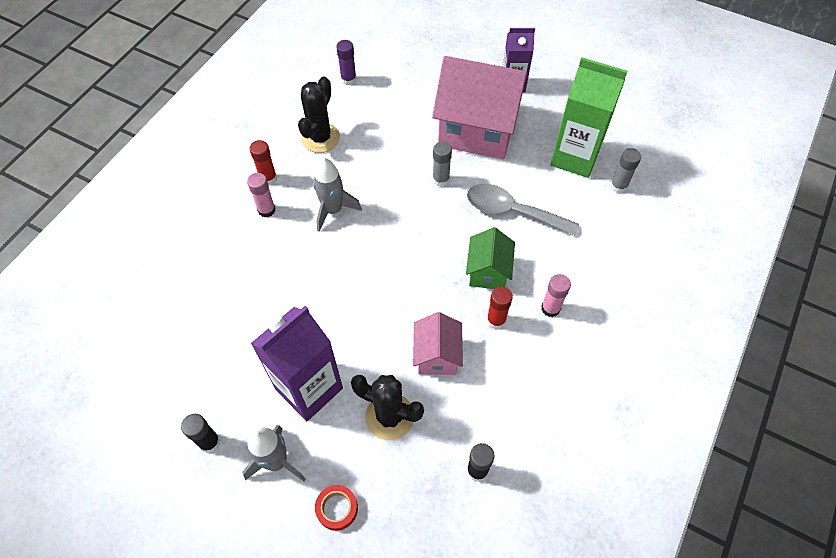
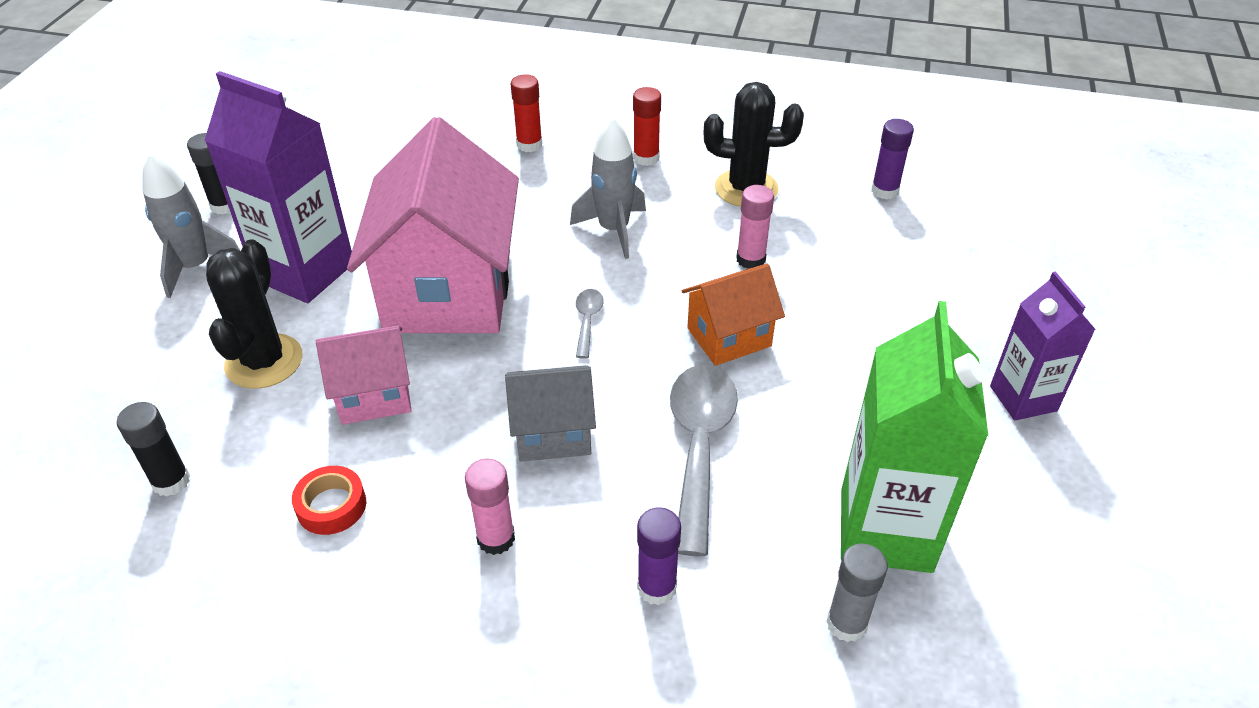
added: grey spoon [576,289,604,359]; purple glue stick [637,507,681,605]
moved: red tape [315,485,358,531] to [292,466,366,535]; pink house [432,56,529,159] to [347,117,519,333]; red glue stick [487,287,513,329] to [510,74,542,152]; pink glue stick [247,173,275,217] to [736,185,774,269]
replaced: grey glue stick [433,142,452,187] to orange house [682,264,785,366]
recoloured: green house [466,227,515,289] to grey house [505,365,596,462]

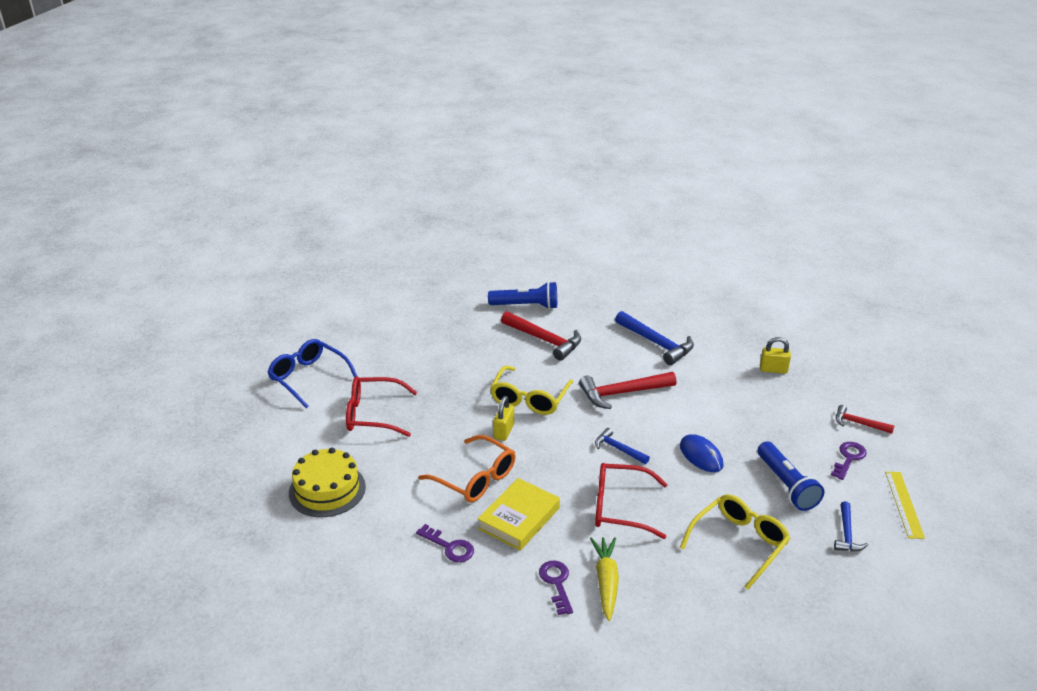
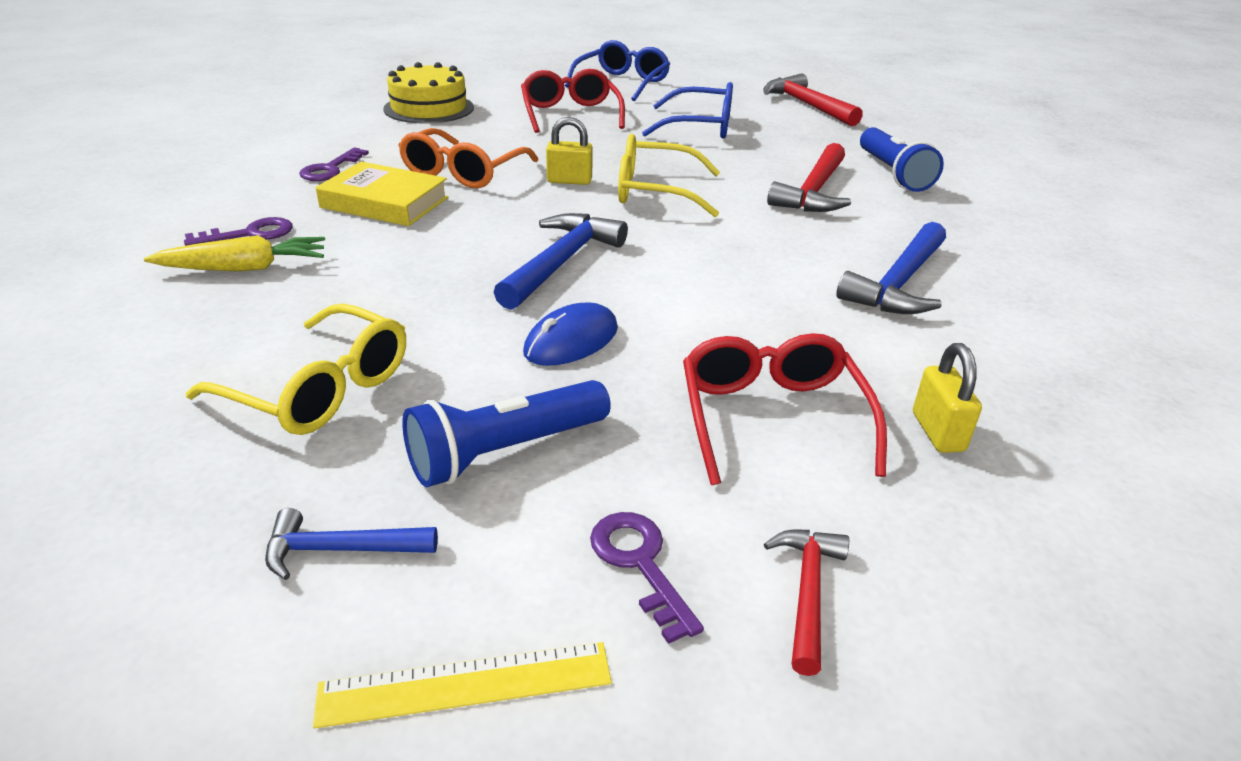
added: blue glasses [642,82,733,139]
moved: red glasses [595,463,668,539] to [683,333,887,485]; red hammer [579,372,676,409] to [763,73,863,126]
turned: purple key [831,442,867,480] = [590,512,704,644] 135 degrees counterclockwise
resized: blue hammer [595,428,650,464] = [494,213,628,310] x1.74

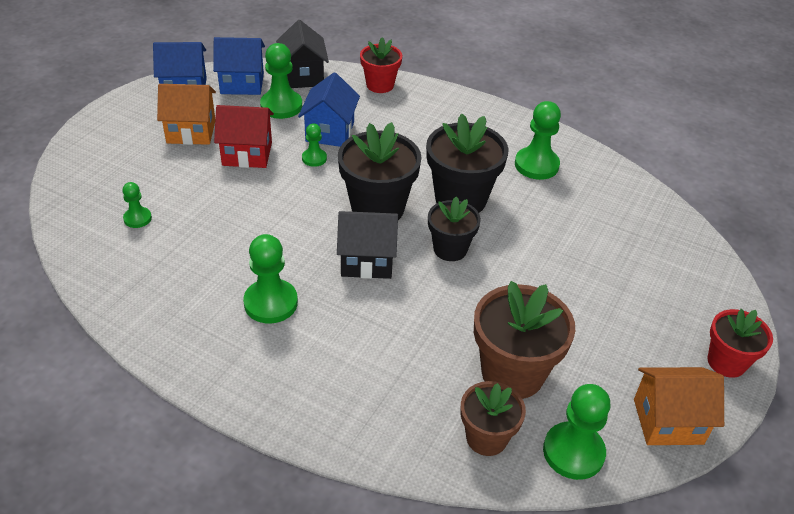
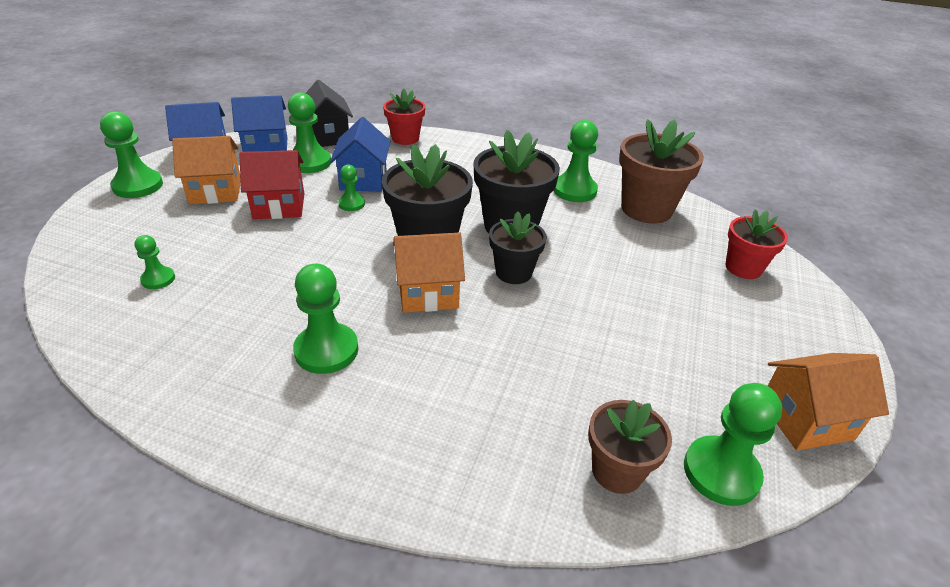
added: green pawn [100,111,163,198]
moved: brown flower pot [474,281,575,399] to [619,119,704,224]; red flower pot [708,309,773,378] to [726,209,788,279]
recoloured: black house [337,211,398,279] to orange house [393,232,465,313]

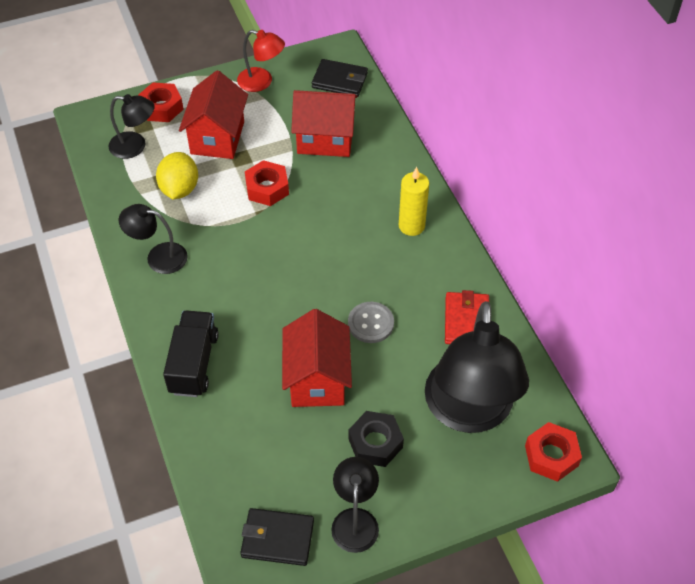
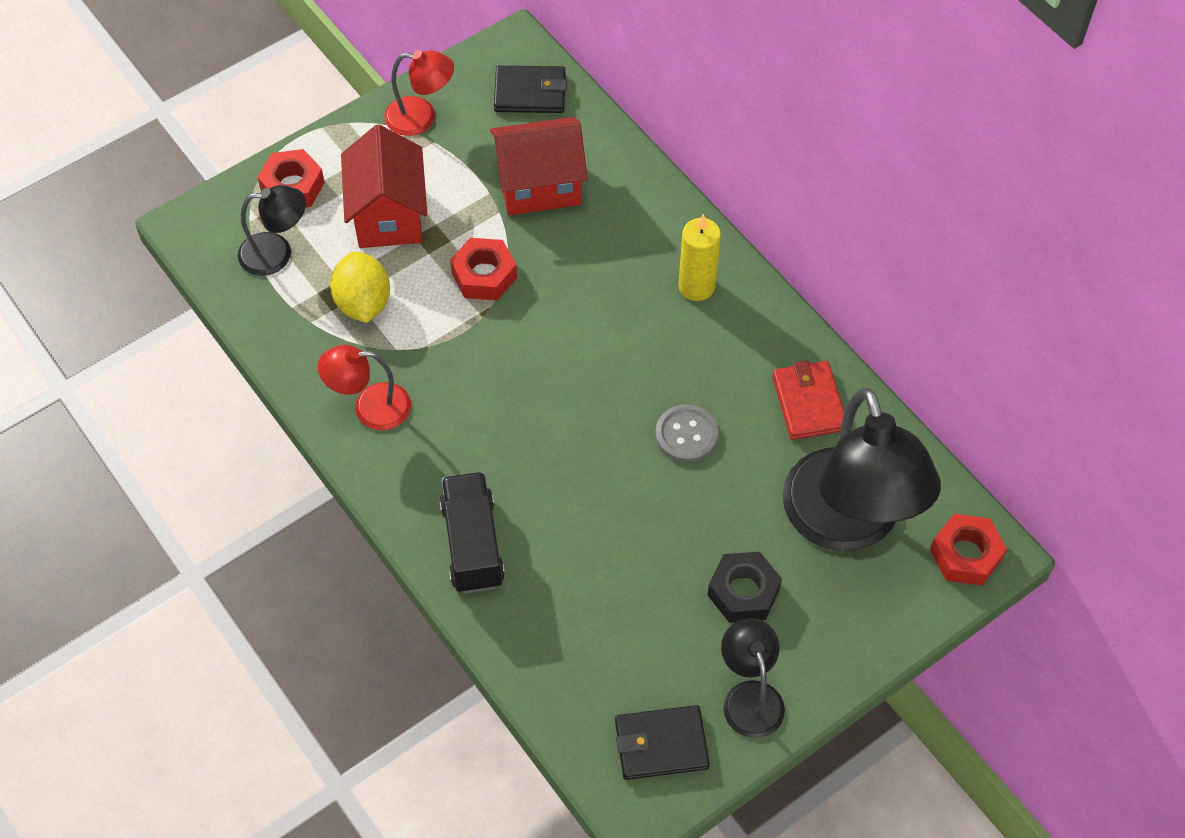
removed: red house [282,309,352,407]
recoloured: black lamp [119,204,188,274] to red lamp [318,345,411,430]

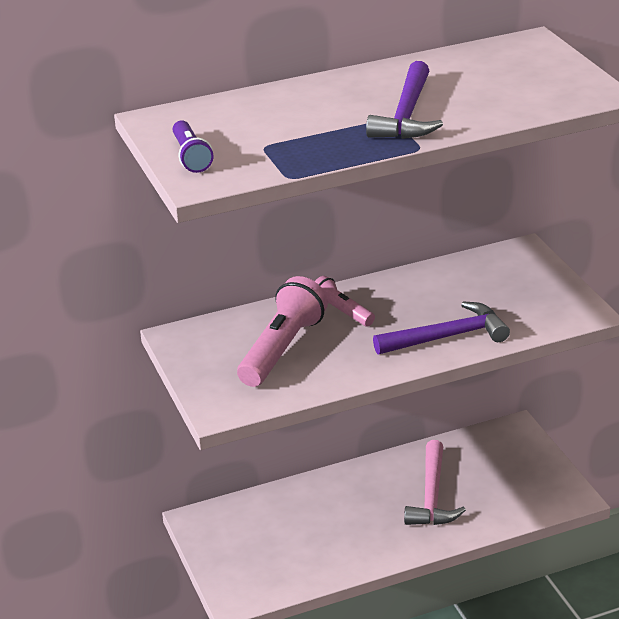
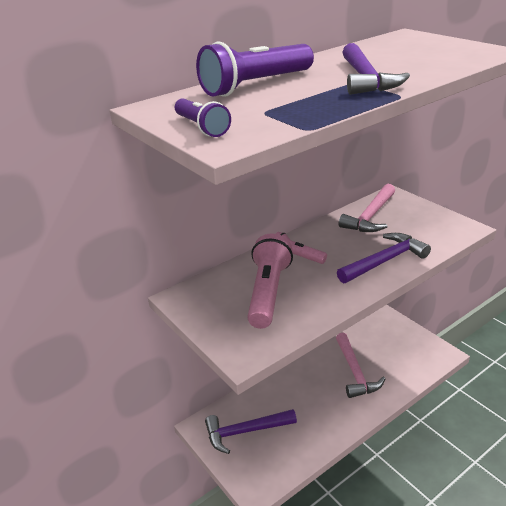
added: purple flashlight [196,42,314,97]; purple hammer [205,409,297,454]; pink hammer [339,184,395,232]

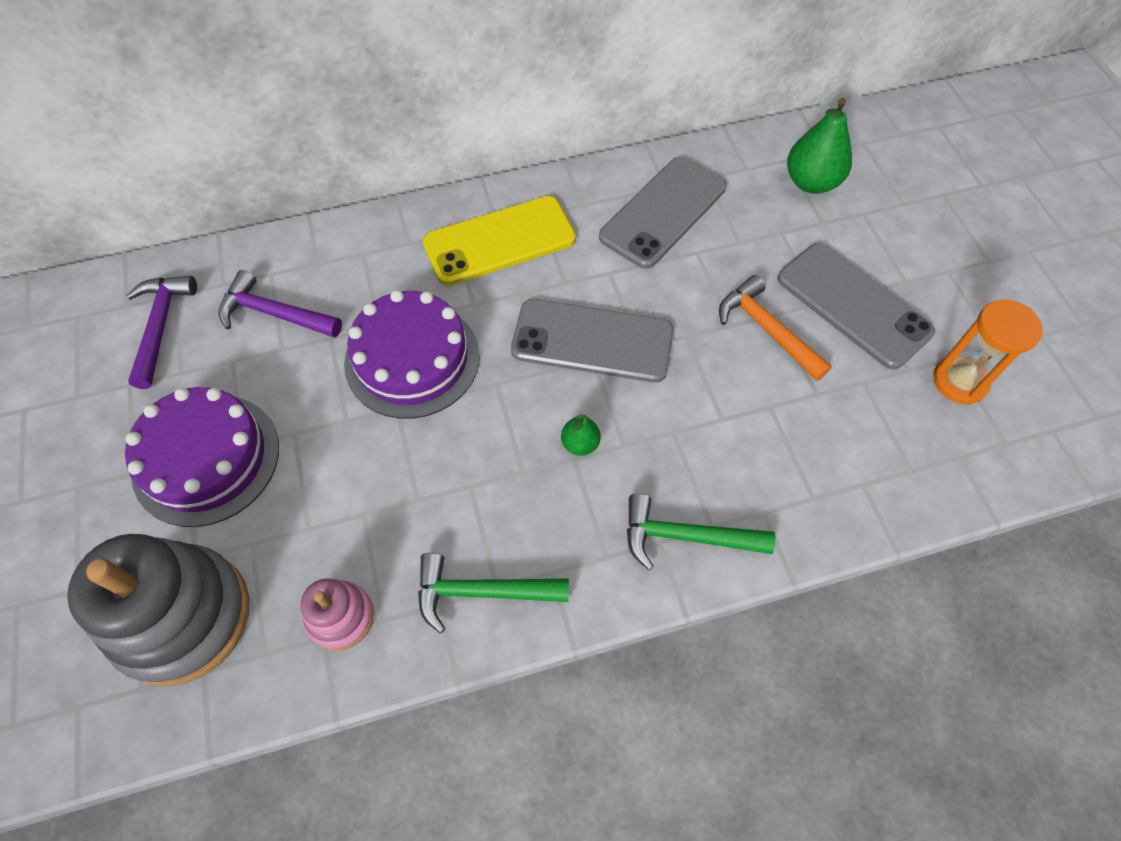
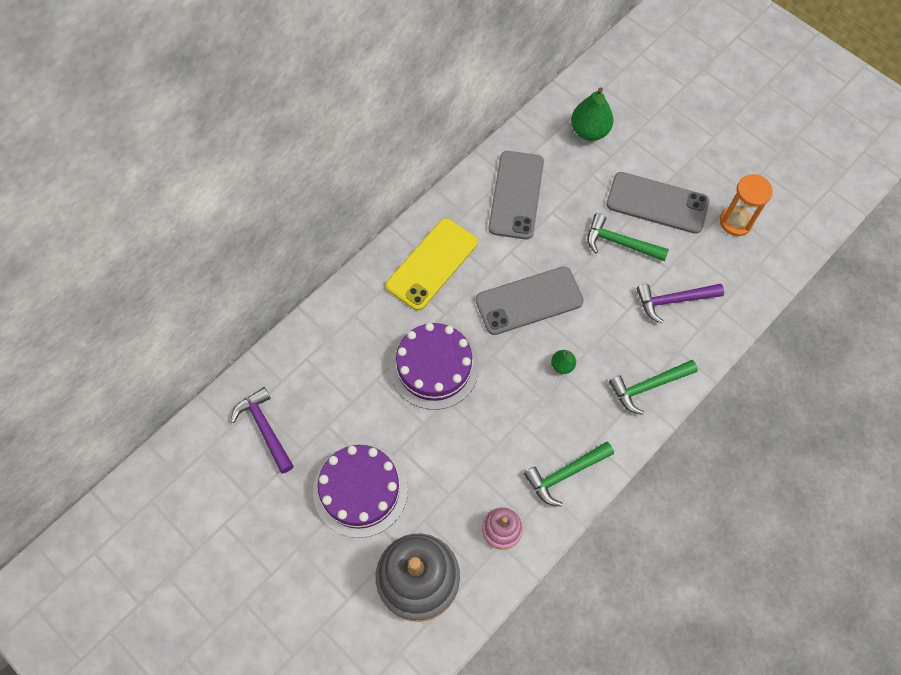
moved: purple hammer [218,270,342,338] to [637,284,724,323]
recoloured: orange hammer [719,275,832,381] to green hammer [587,213,669,261]

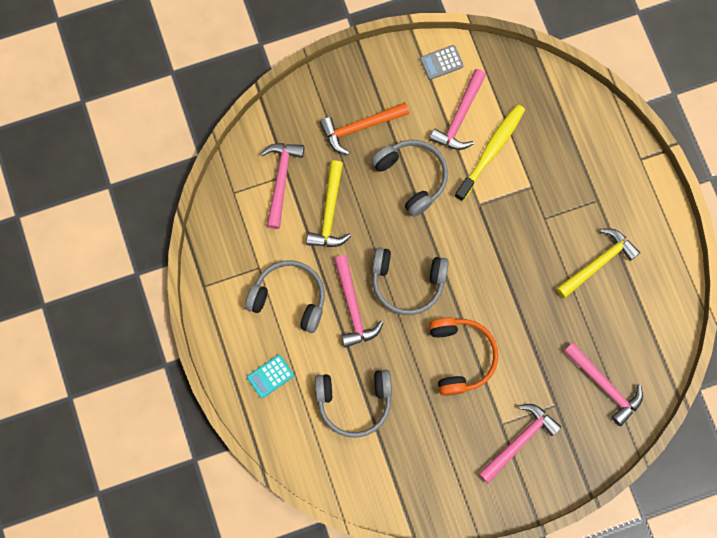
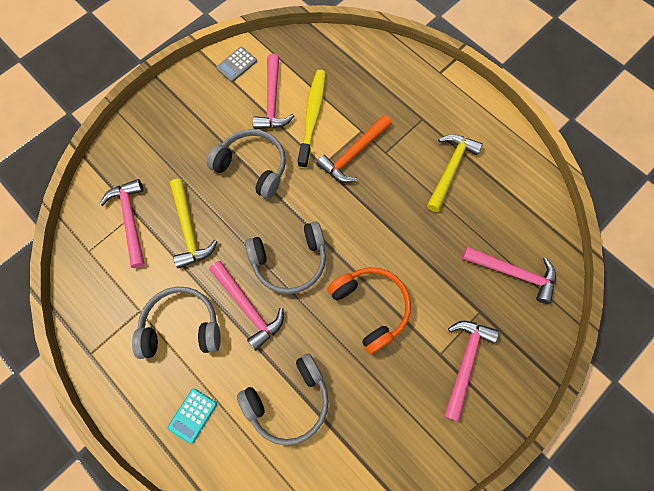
moved: orange hammer [320,102,409,155] to [316,115,392,183]

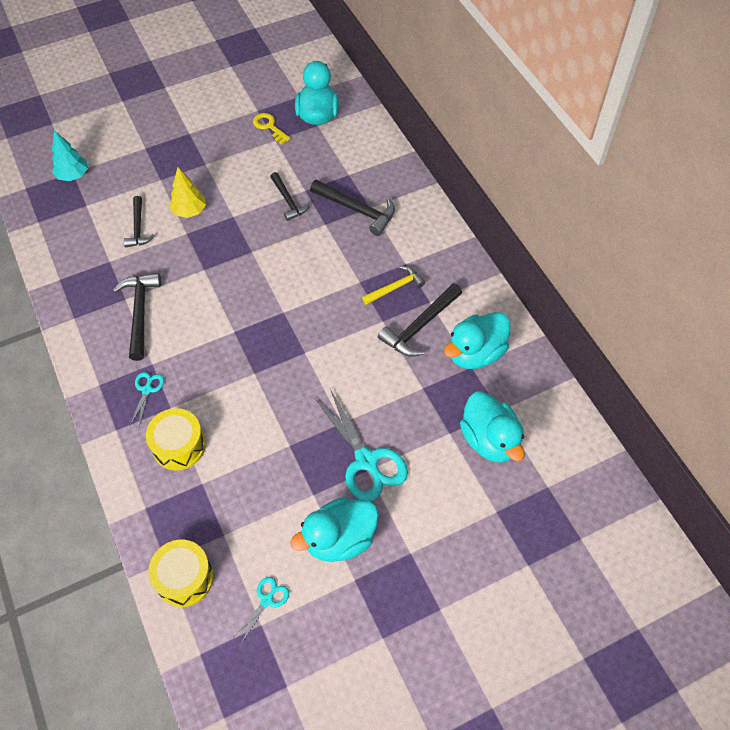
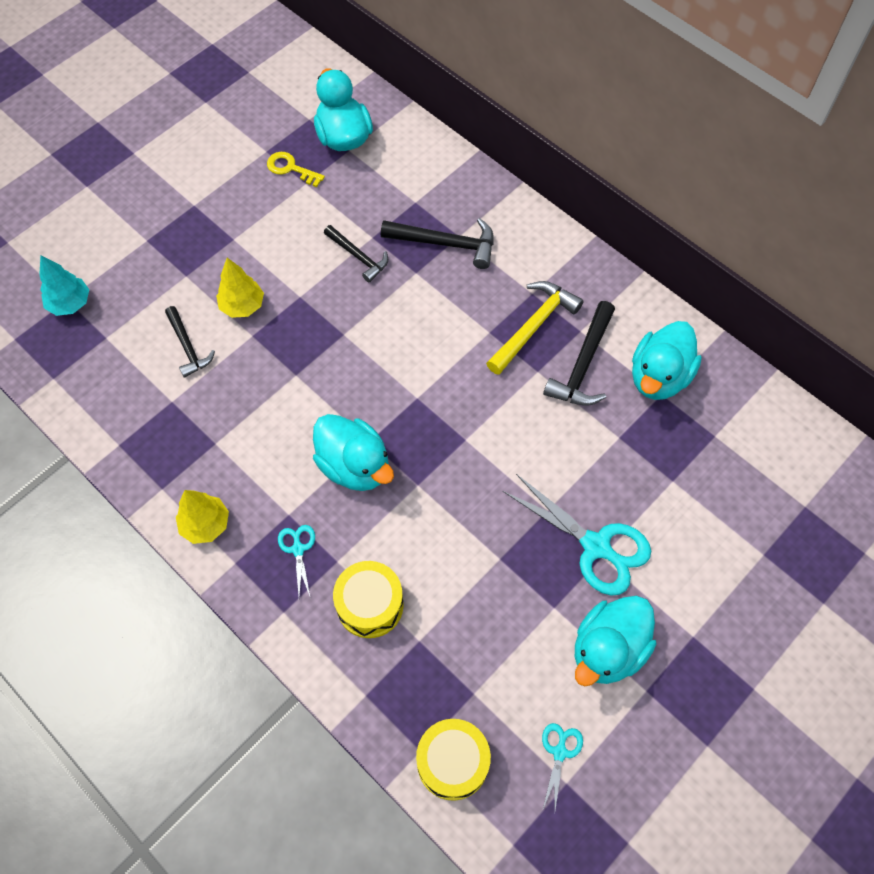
removed: black hammer [113,273,161,361]
added: yellow tree [176,490,229,544]
moved: turquoise duck [460,391,525,463] to [313,414,394,491]
resized: yellow hammer [362,266,425,305] = [486,281,584,375] x1.51

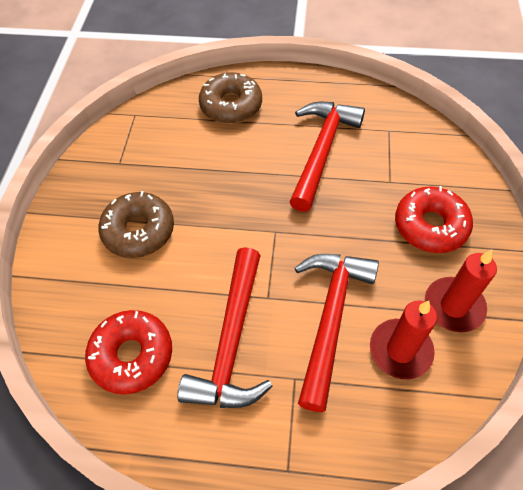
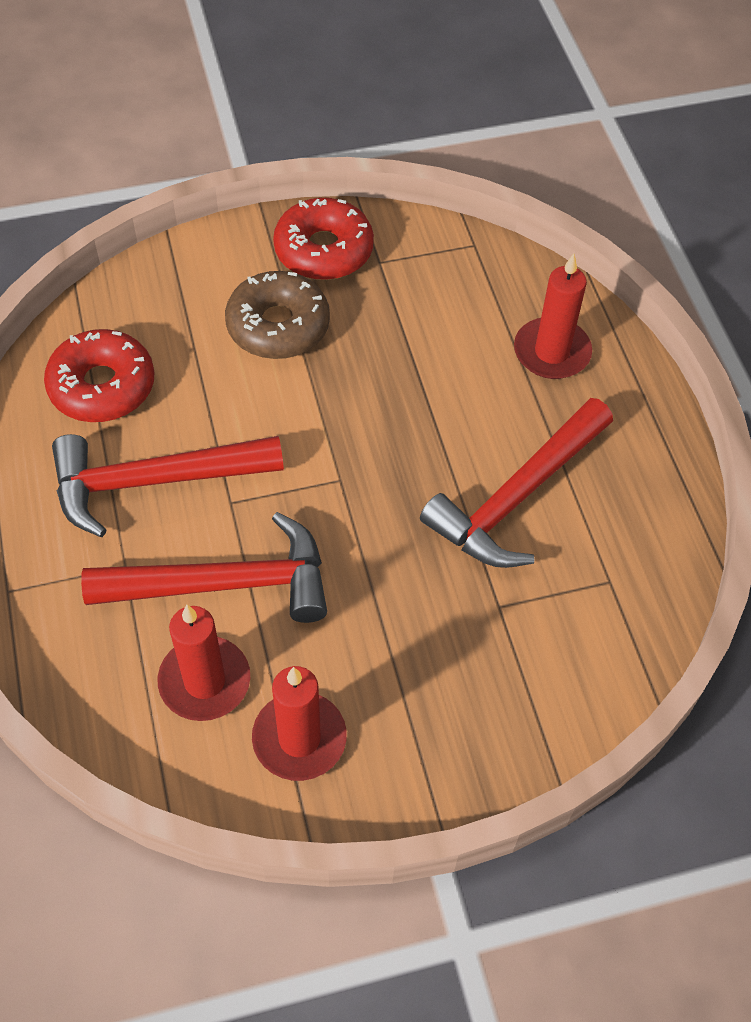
moved: red donut [395,186,473,253] to [273,198,374,280]
replaced: brown donut [199,72,262,124] to red candle [514,253,592,379]
turned: red hammer [290,102,365,212] = [420,398,613,568] 135 degrees clockwise

